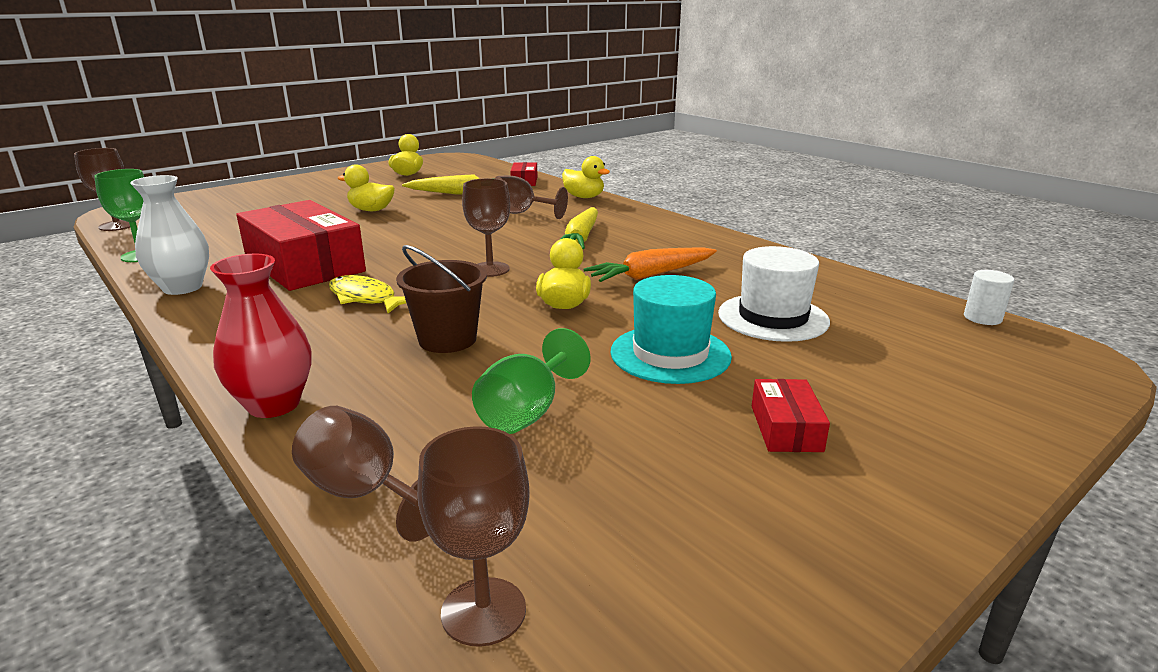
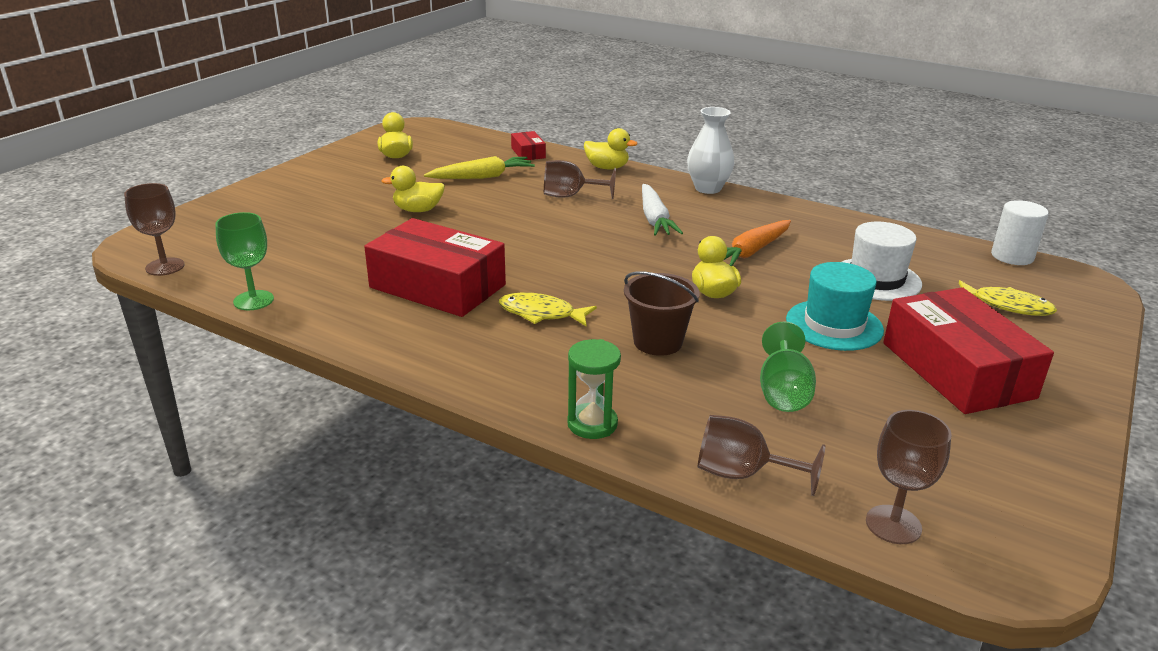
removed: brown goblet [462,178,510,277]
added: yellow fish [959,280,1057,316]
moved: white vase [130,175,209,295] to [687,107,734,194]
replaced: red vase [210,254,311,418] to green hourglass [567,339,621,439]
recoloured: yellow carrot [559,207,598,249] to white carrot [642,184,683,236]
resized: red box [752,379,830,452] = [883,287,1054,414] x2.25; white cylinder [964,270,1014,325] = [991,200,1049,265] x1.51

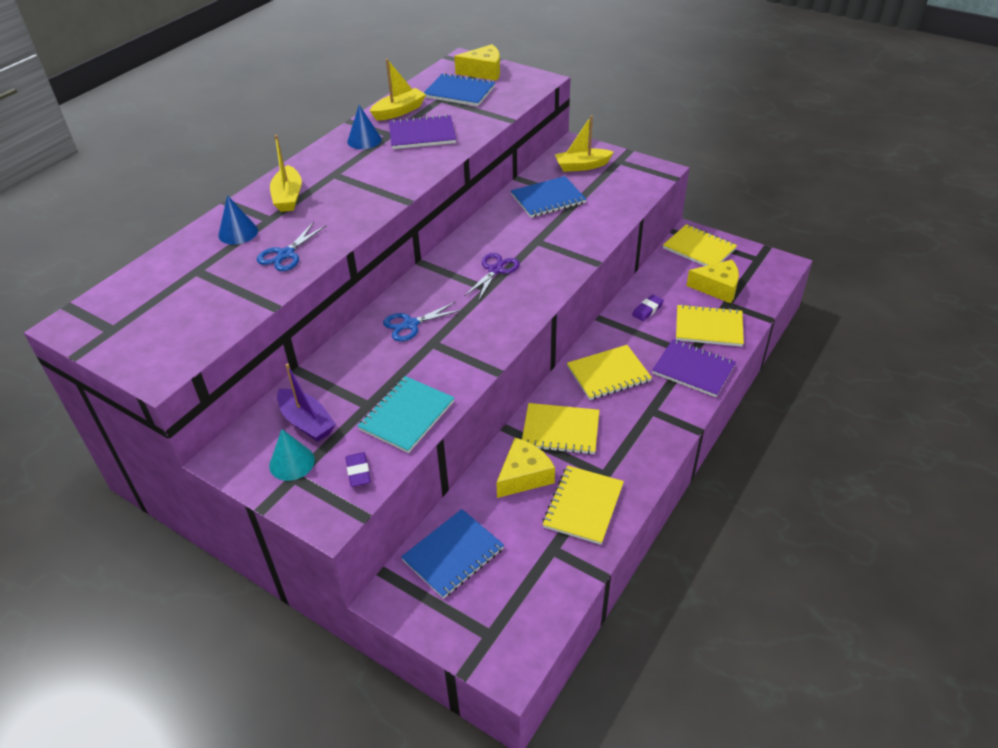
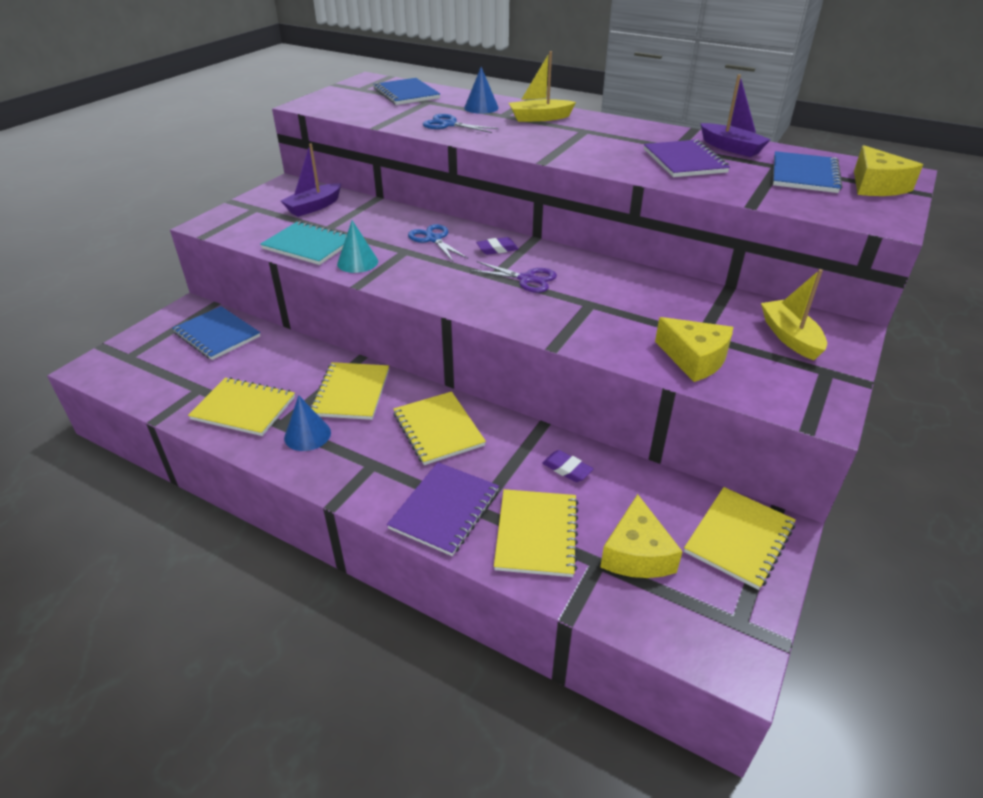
moved: blue cone [347,105,382,149] to [284,395,331,451]; turquoise cone [269,429,315,481] to [337,220,378,273]; blue notebook [511,176,586,218] to [374,78,440,105]; purple eraser [346,452,371,487] to [476,237,518,255]; yellow cheese [496,438,555,498] to [655,317,733,382]
recoloured: yellow boat [370,59,426,121] to purple boat [700,74,771,157]

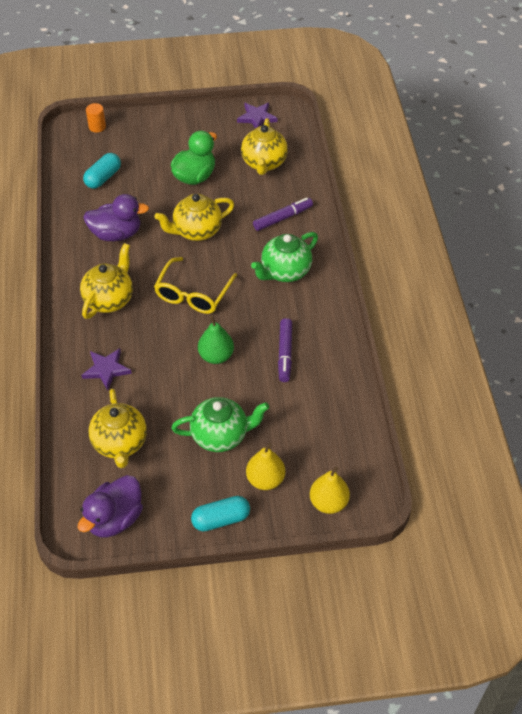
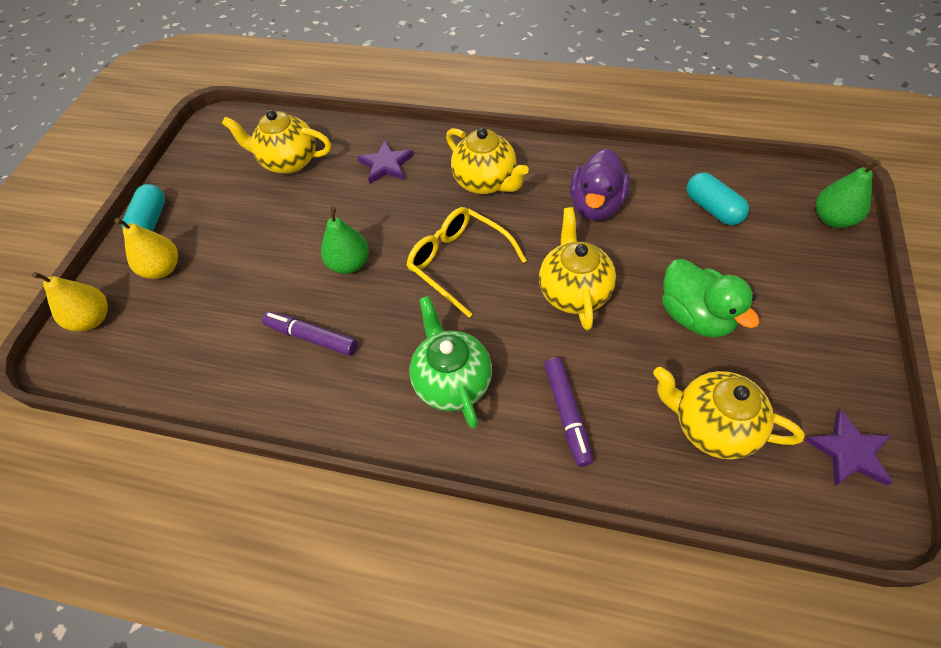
removed: purple duck [78,475,143,537]; green teapot [171,397,269,452]
replaced: orange cylinder [86,103,106,133] to green pear [816,160,881,228]

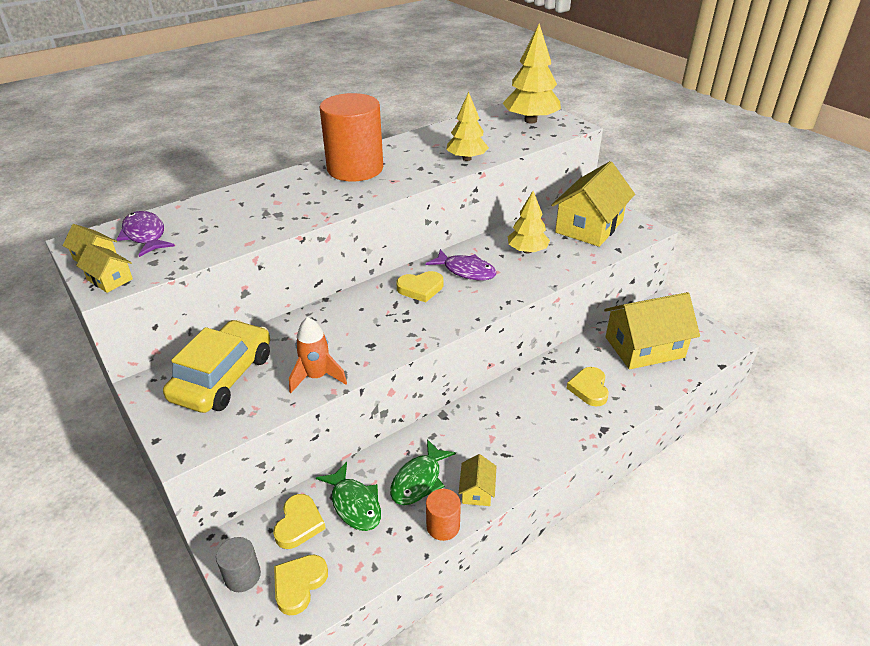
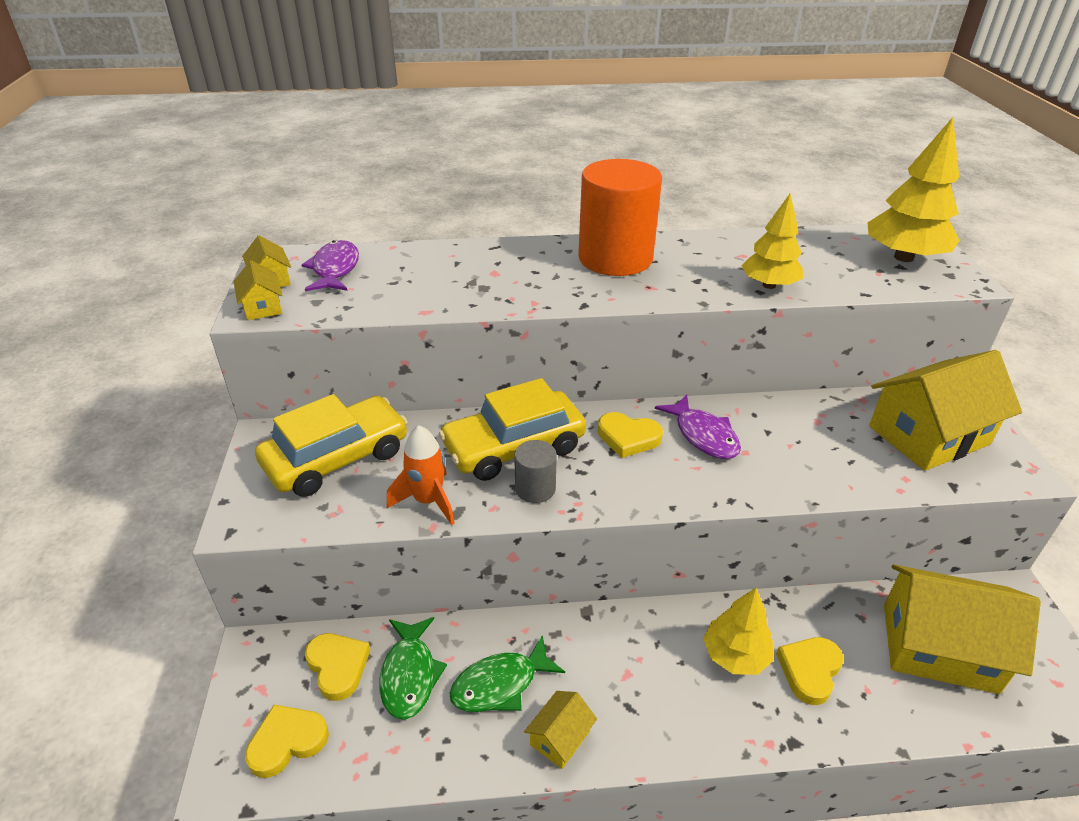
removed: orange cylinder [426,489,461,541]
added: yellow car [439,378,586,481]
moved: grey cylinder [216,537,261,592] to [514,440,557,503]; yellow tree [508,191,550,254] to [703,588,774,675]
turned: yellow heart [273,494,326,549] = [305,633,370,701] 75 degrees counterclockwise

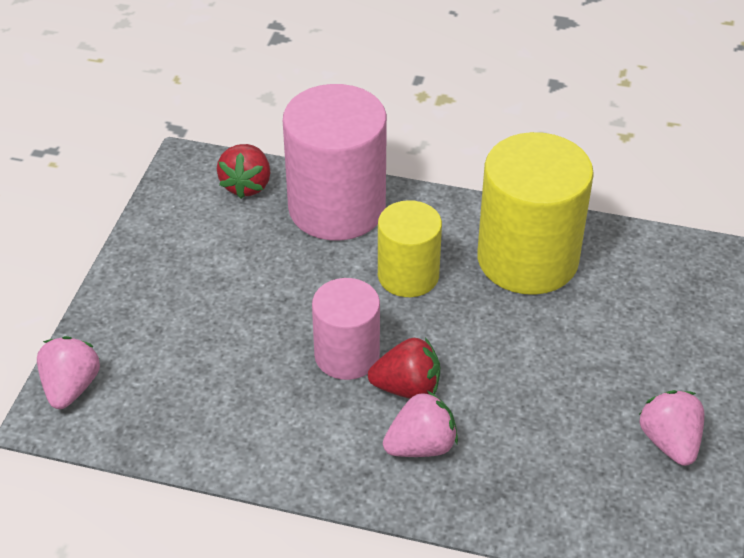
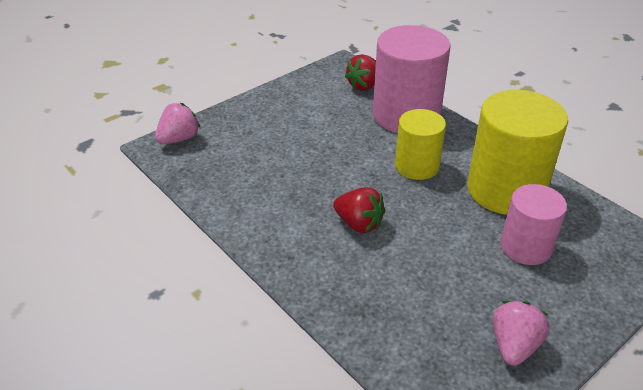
removed: pink strawberry [383,391,458,457]
moved: pink cylinder [312,278,380,380] to [501,184,567,265]

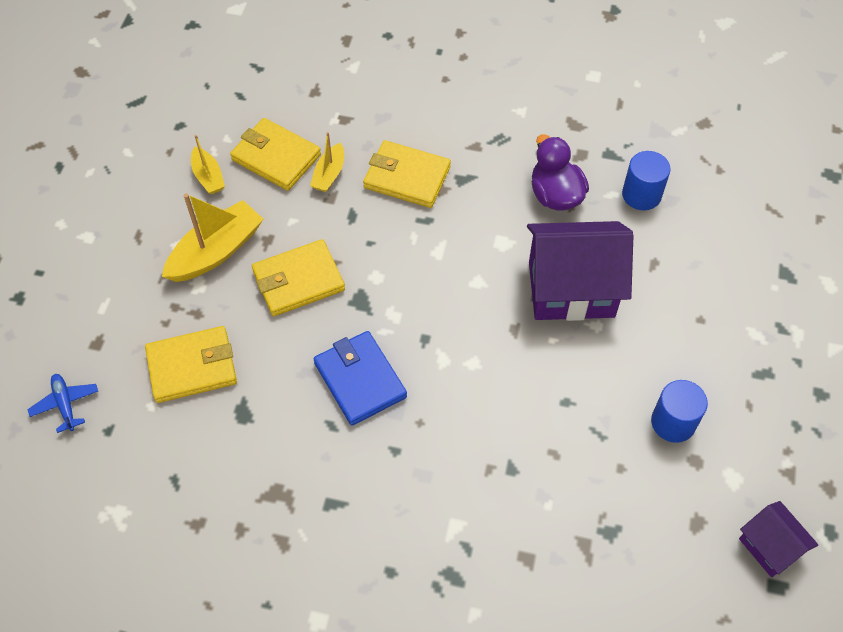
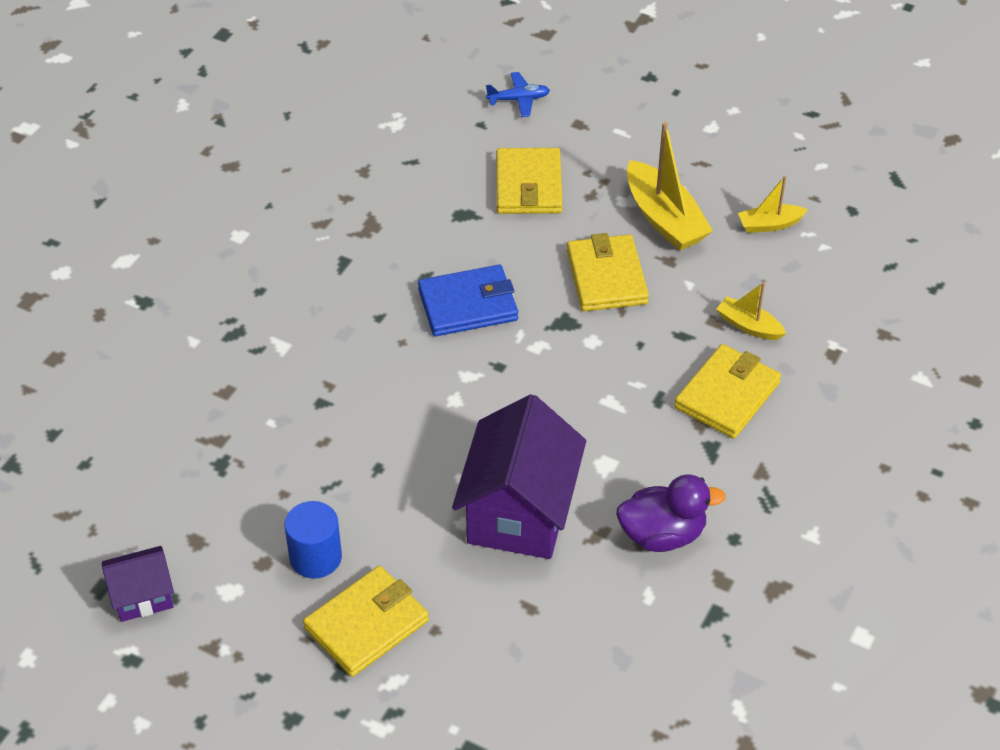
removed: blue cylinder [622,151,671,210]
moved: yellow wallet [230,118,321,191] to [303,566,429,677]

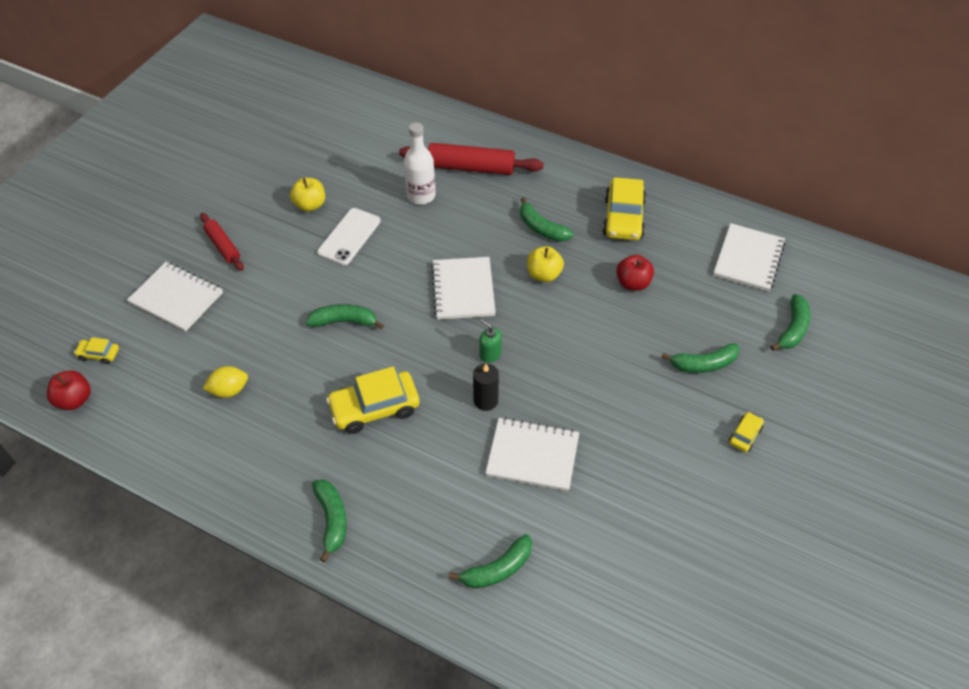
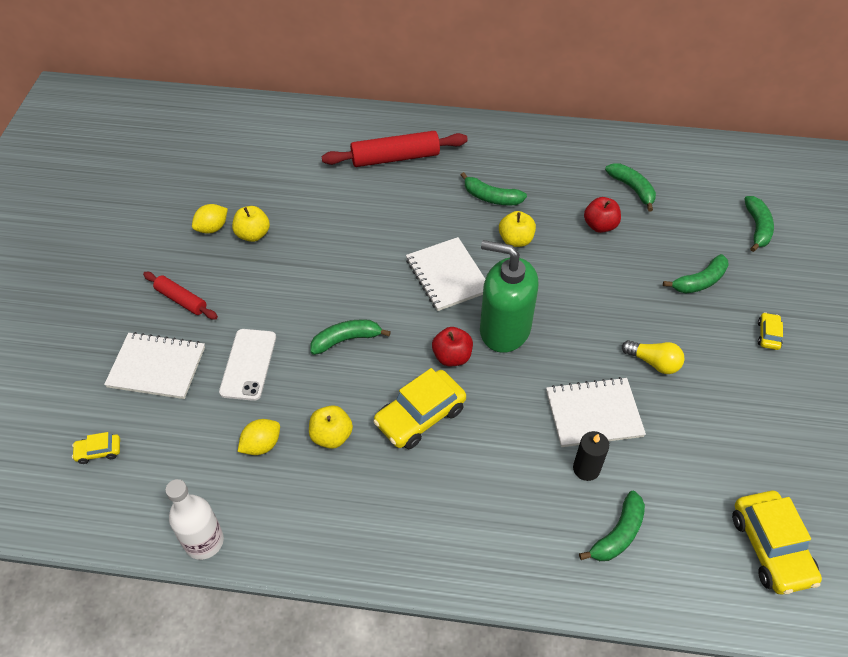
removed: white notebook [713,223,786,292]
added: yellow lemon [192,204,228,234]; yellow apple [309,405,353,449]; yellow light bulb [622,340,684,374]
moved: white bottle [404,123,436,205] to [165,479,224,560]; white phone [317,208,380,266] to [219,329,276,401]; red apple [47,370,91,410] to [432,327,473,366]; black candle [473,363,499,411] to [573,431,609,481]; green banana [312,479,347,562] to [605,163,656,211]; yellow car [602,177,646,240] to [732,491,822,594]
resized: green soap dispenser [479,319,502,363] = [480,240,538,353] x2.49

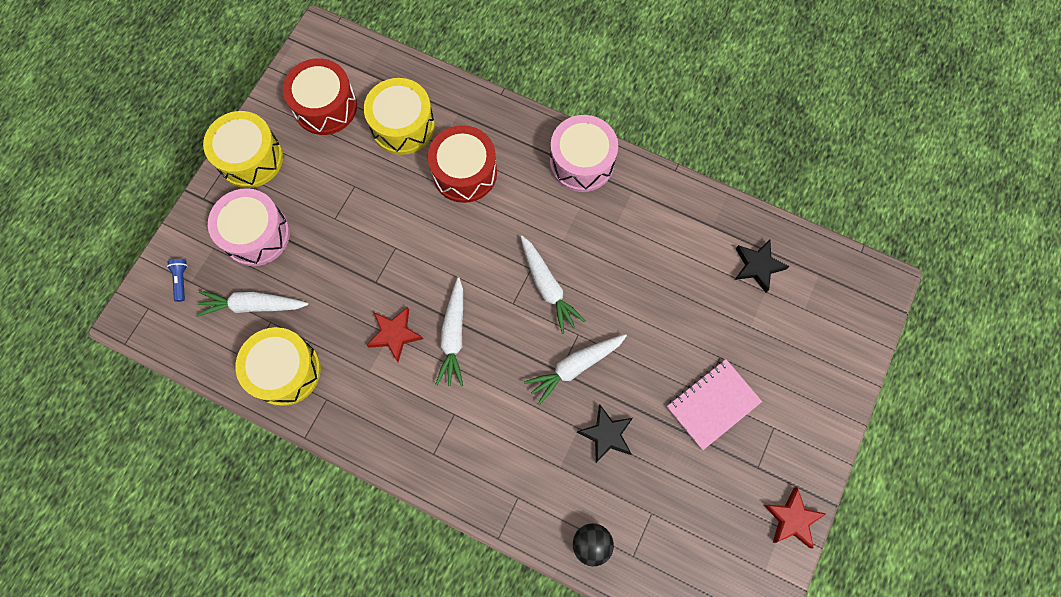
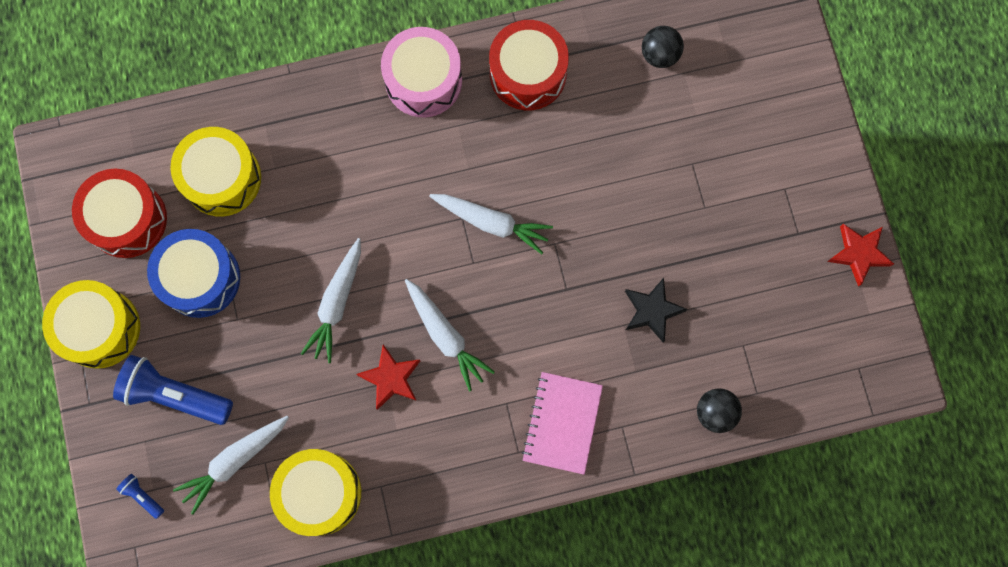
added: blue drum [147,229,240,318]
moved: white carrot [524,334,627,405] to [301,238,361,363]; red drum [428,125,497,203] to [489,20,569,110]; pink notebook [667,359,762,450] to [522,372,603,475]
replaced: pink drum [208,188,290,266] to blue flashlight [113,355,233,425]; black star [735,240,789,293] to black ball [642,26,684,68]

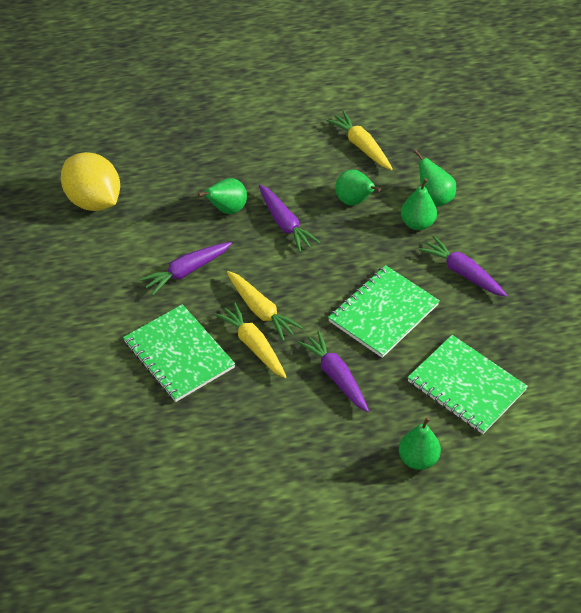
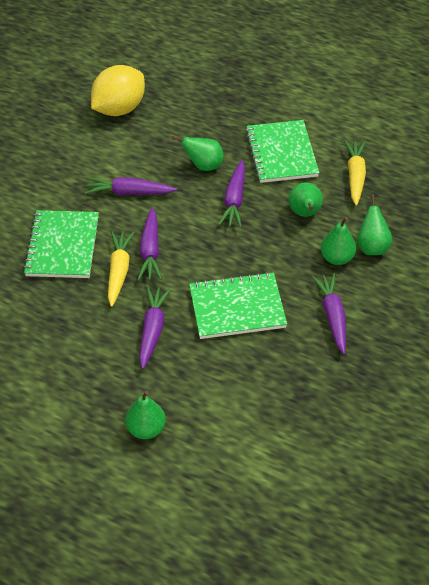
moved: green notebook [407,335,528,434] to [245,120,319,183]
recoloured: yellow carrot [227,271,303,341] to purple carrot [138,207,162,280]
turned: yellow lemon [61,152,120,211] = [91,65,145,116] 45 degrees clockwise

